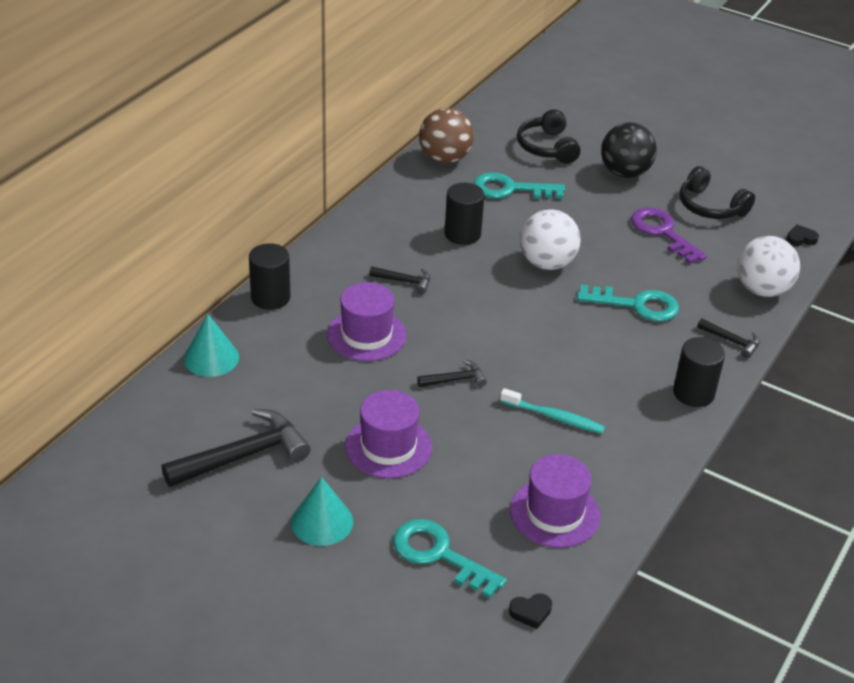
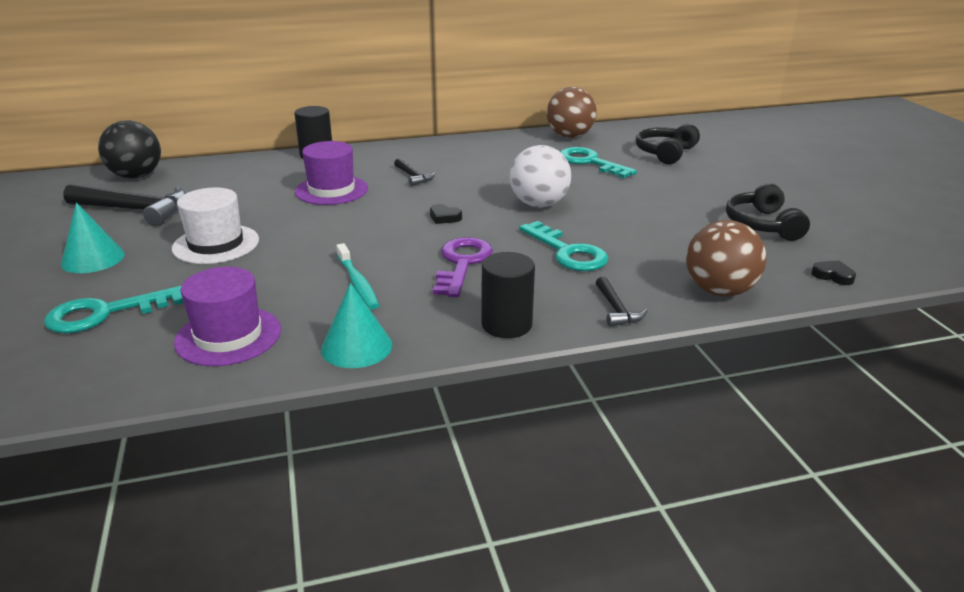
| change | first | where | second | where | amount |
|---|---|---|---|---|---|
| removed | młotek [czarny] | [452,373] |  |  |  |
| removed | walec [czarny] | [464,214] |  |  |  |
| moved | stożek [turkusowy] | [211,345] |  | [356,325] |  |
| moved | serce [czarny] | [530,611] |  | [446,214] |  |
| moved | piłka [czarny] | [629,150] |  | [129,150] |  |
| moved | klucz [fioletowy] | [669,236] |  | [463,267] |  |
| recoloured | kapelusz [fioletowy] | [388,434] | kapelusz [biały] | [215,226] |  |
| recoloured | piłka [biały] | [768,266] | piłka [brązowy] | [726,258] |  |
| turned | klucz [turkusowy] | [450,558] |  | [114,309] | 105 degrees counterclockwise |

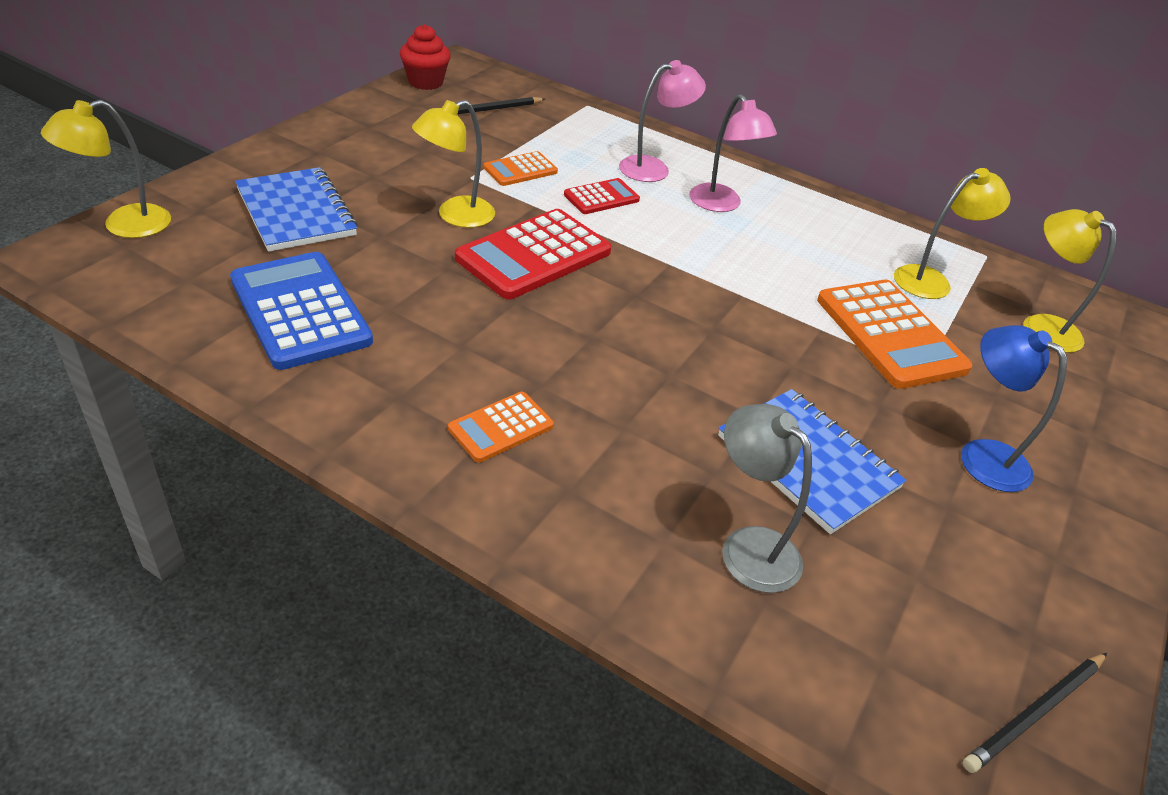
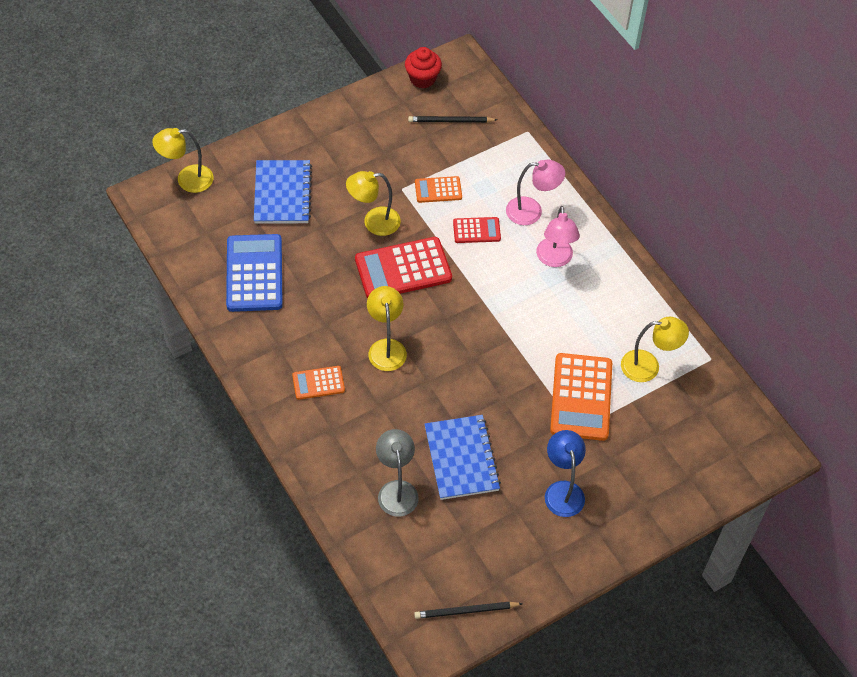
| change | first | where | second | where | amount |
|---|---|---|---|---|---|
| moved | lampka [żółty] | [1069,281] |  | [387,328] |  |

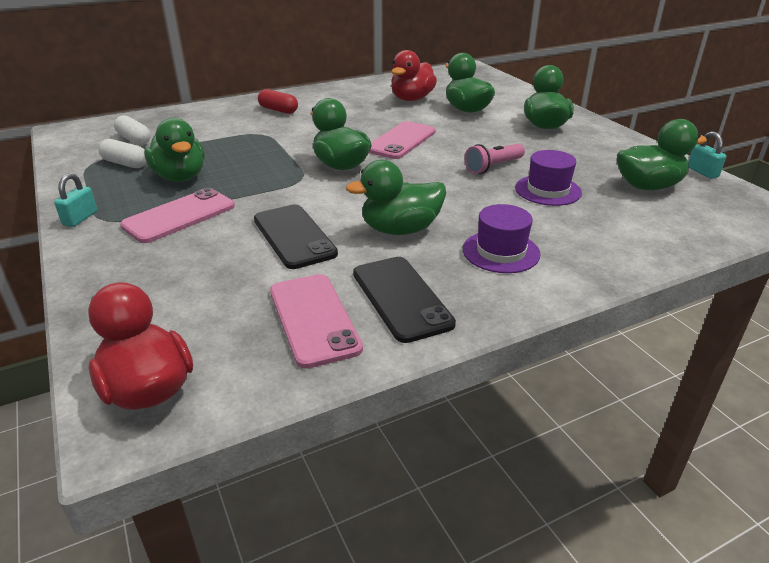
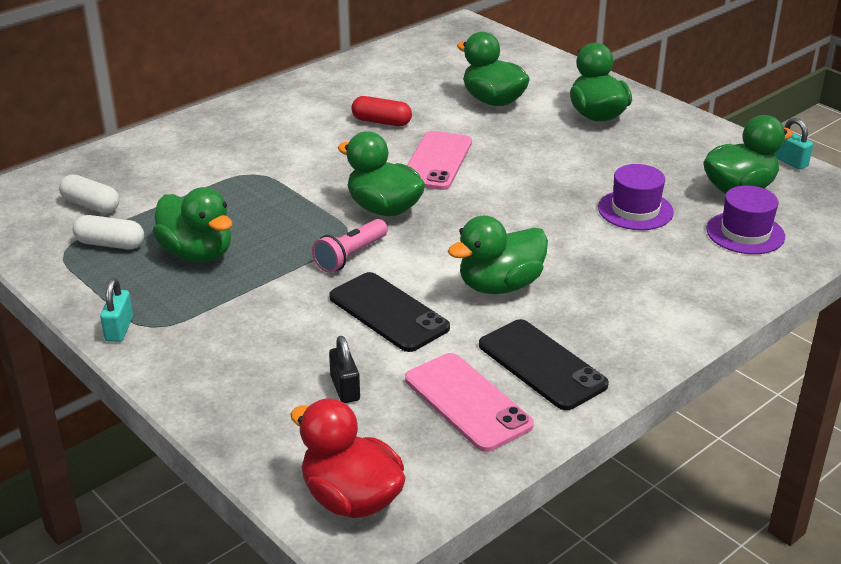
| change | first | where | second | where | amount |
|---|---|---|---|---|---|
| removed | telefon [różowy] | [177,215] |  |  |  |
| removed | kaczka [czerwony] | [414,75] |  |  |  |
| added |  |  | kłódka [czarny] | [344,369] |  |
| moved | kapsułka [czerwony] | [278,101] |  | [381,111] |  |
| moved | kapelusz [fioletowy] | [502,238] |  | [745,220] |  |
| moved | latarka [różowy] | [495,159] |  | [350,246] |  |

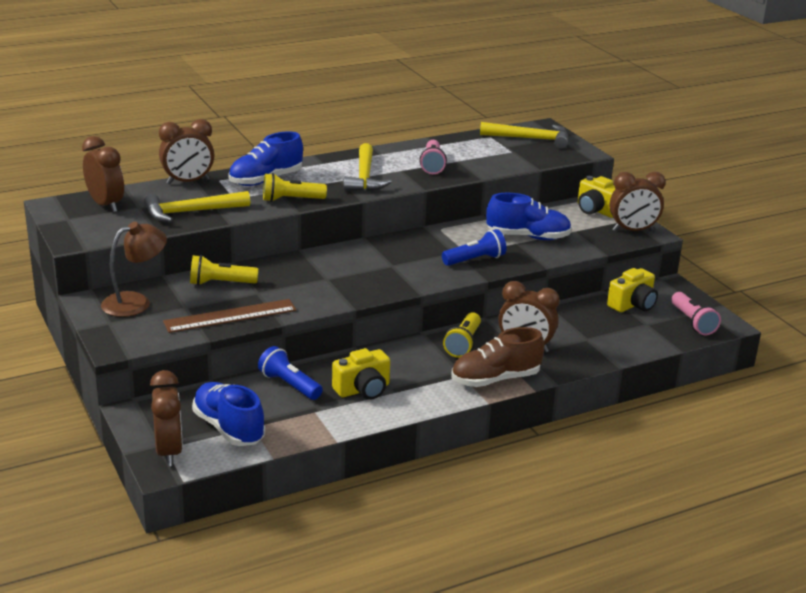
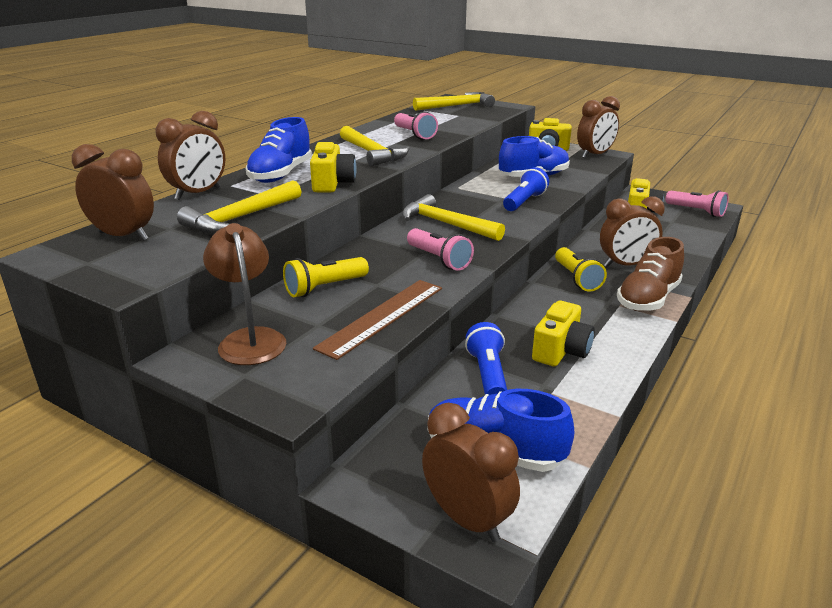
| change | first | where | second | where | amount |
|---|---|---|---|---|---|
| added |  |  | młotek [żółty] | [453,217] |  |
| added |  |  | latarka [różowy] | [440,249] |  |
| replaced | latarka [żółty] | [295,187] | aparat fotograficzny [żółty] | [333,167] |  |
| turned | lampka [brązowy] | [134,269] |  | [244,294] | 45 degrees counterclockwise |
| turned | latarka [niebieski] | [290,373] |  | [486,358] | 75 degrees clockwise |

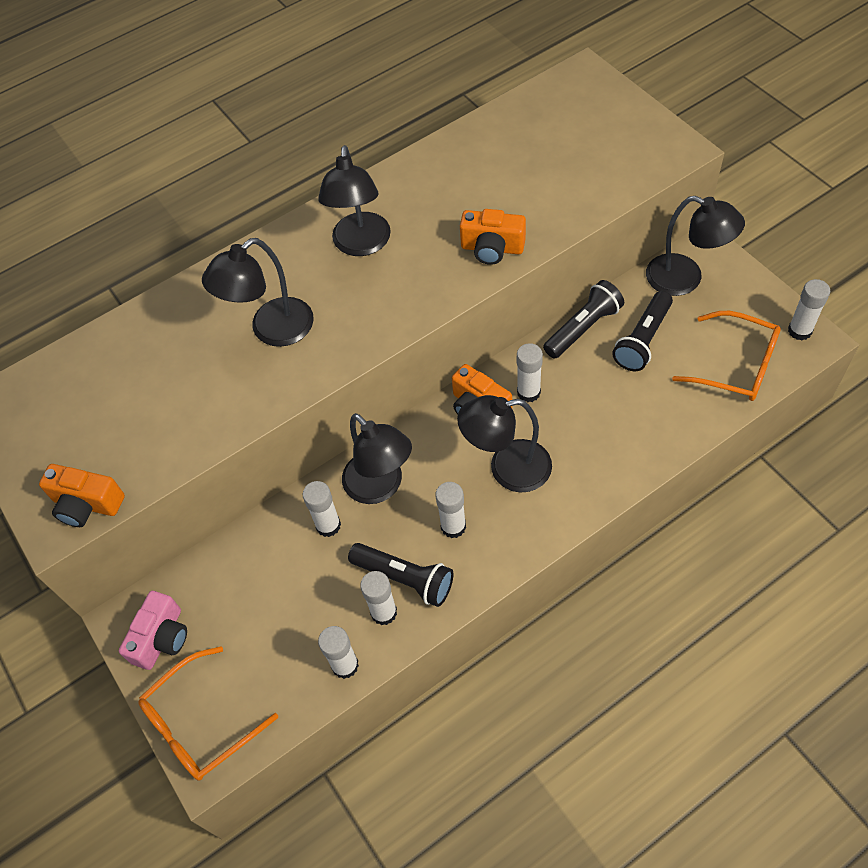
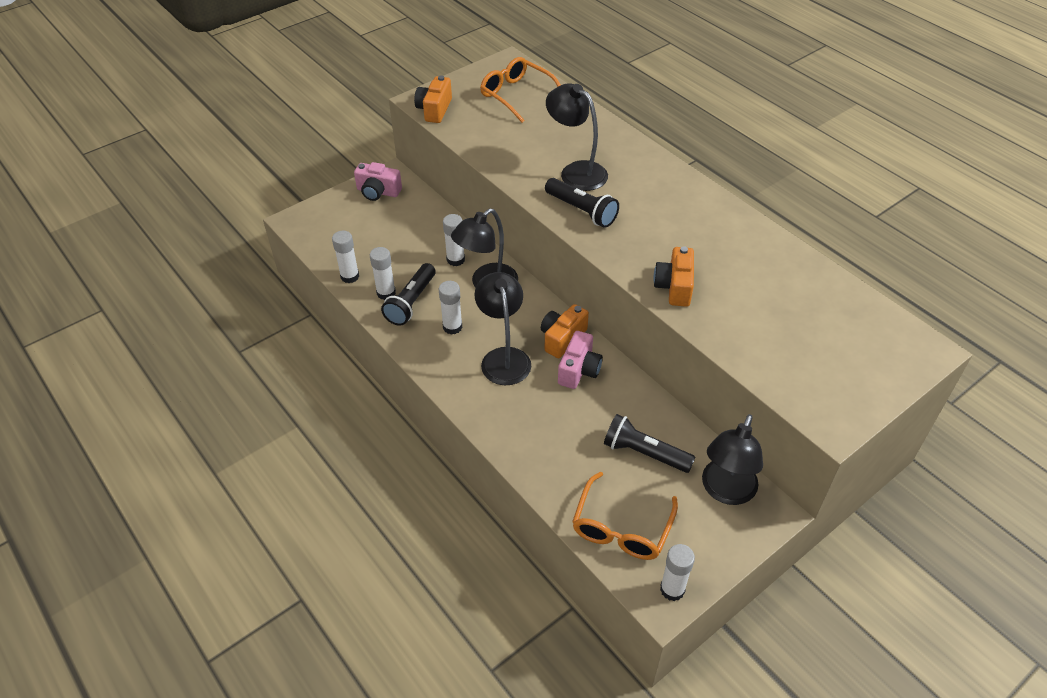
| change | first | where | second | where | amount |
|---|---|---|---|---|---|
| removed | lampka [czarny] | [354,200] |  |  |  |
| moved | okulary [pomarańczowy] | [208,713] |  | [520,90] |  |
| moved | latarka [czarny] | [583,319] |  | [582,203] |  |
| replaced | klej w sztyfcie [biały] | [530,372] | aparat fotograficzny [różowy] | [580,360] |  |

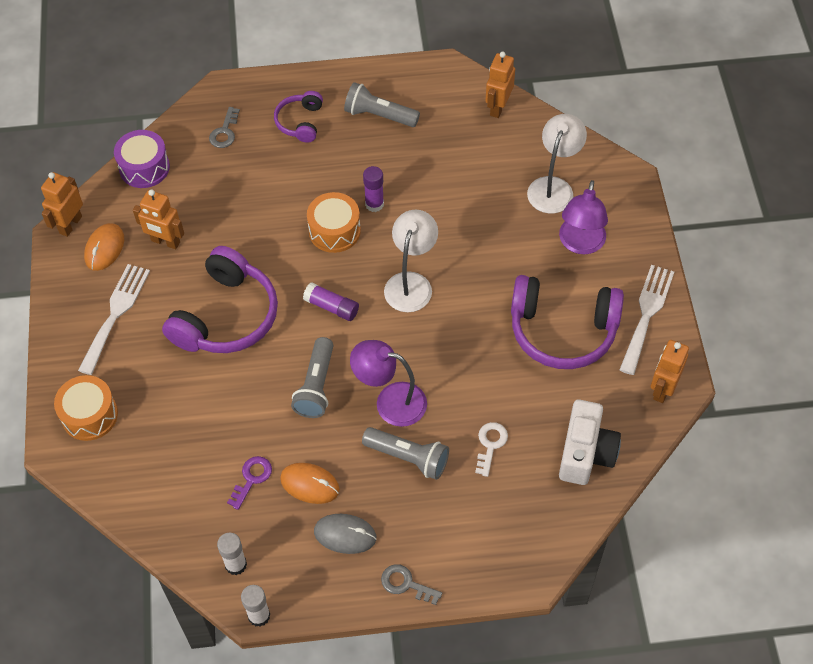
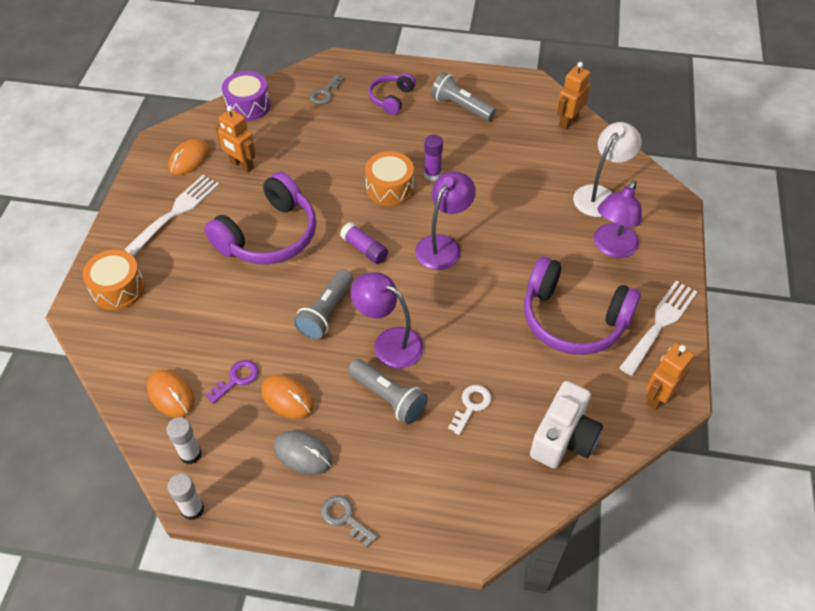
| change | first | where | second | where | amount |
|---|---|---|---|---|---|
| removed | robot [pomarańczowy] | [62,204] |  |  |  |
| added |  |  | myszka [pomarańczowy] | [171,393] |  |
| recoloured | lampka [biały] | [411,261] | lampka [fioletowy] | [445,220] |  |

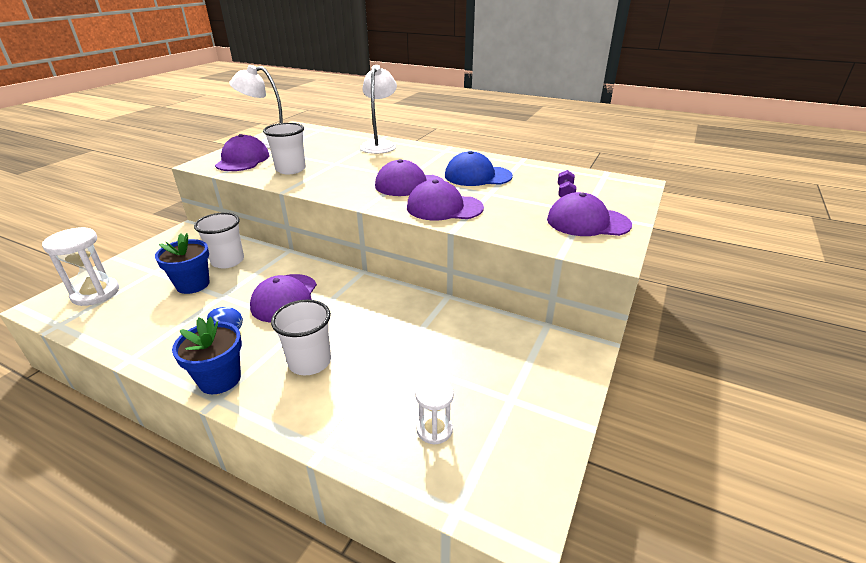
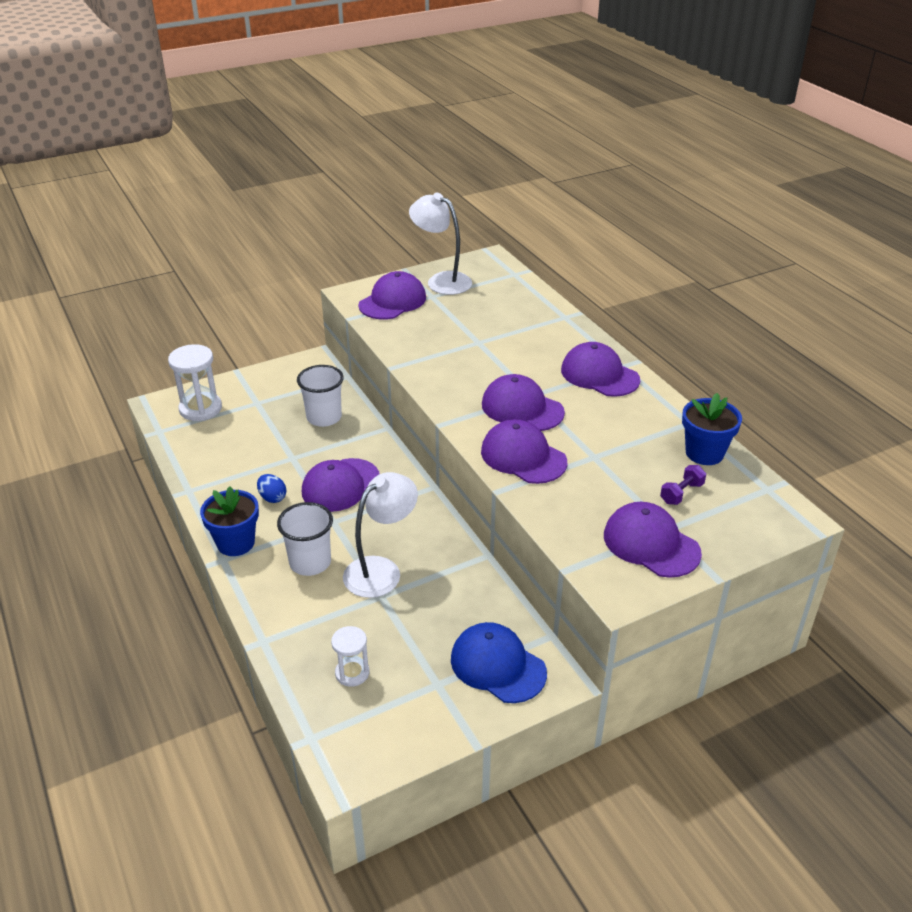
| change | first | where | second | where | amount |
|---|---|---|---|---|---|
| removed | szklanka [biały] | [284,148] |  |  |  |
| added |  |  | czapka [fioletowy] | [600,369] |  |
| moved | doniczka [niebieski] | [182,263] |  | [712,429] |  |
| moved | lampka [biały] | [378,109] |  | [380,535] |  |
| moved | czapka [niebieski] | [479,168] |  | [499,662] |  |

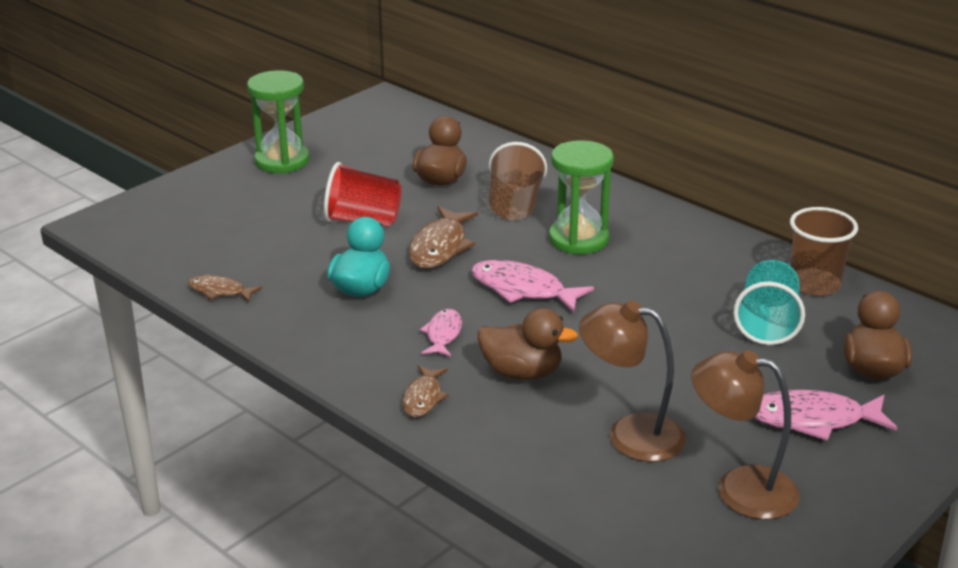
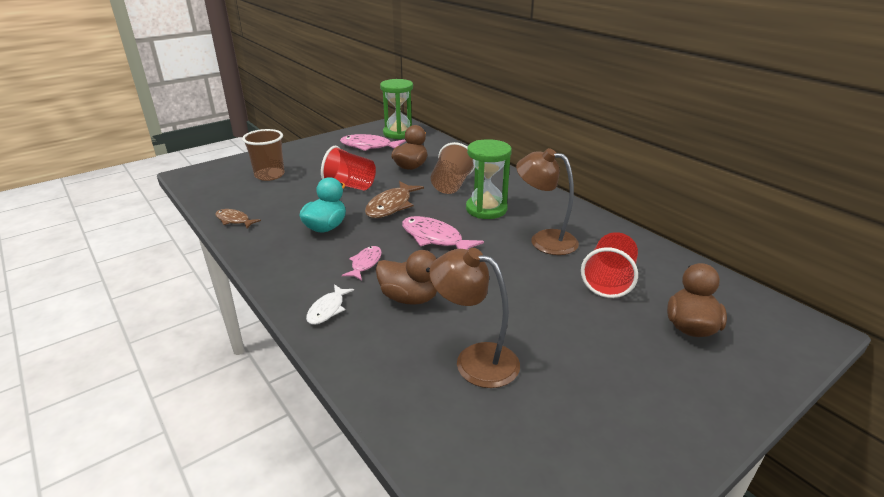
| change | first | where | second | where | amount |
|---|---|---|---|---|---|
| moved | klepsydra [zielony] | [278,121] |  | [396,109] |  |
| moved | lampka [brązowy] | [745,435] |  | [547,201] |  |
| moved | ryba [różowy] | [826,415] |  | [373,142] |  |
| moved | szklanka [brązowy] | [824,251] |  | [263,155] |  |
| recoloured | ryba [brązowy] | [426,391] | ryba [biały] | [330,304] |  |
| recoloured | szklanka [turkusowy] | [769,302] | szklanka [czerwony] | [609,265] |  |

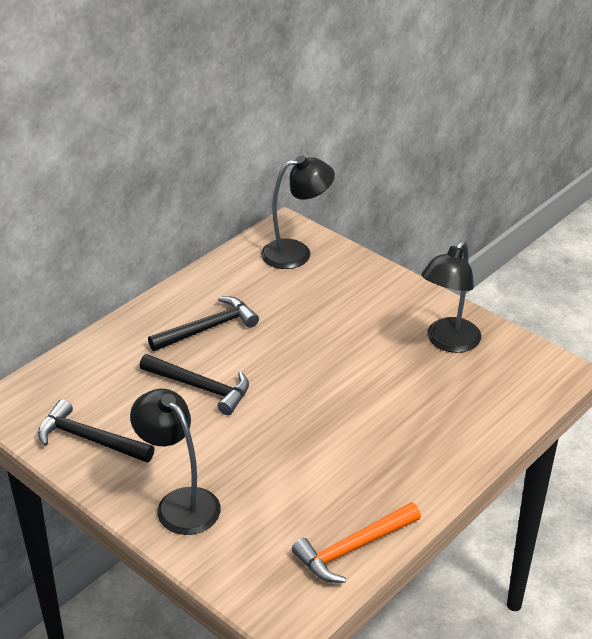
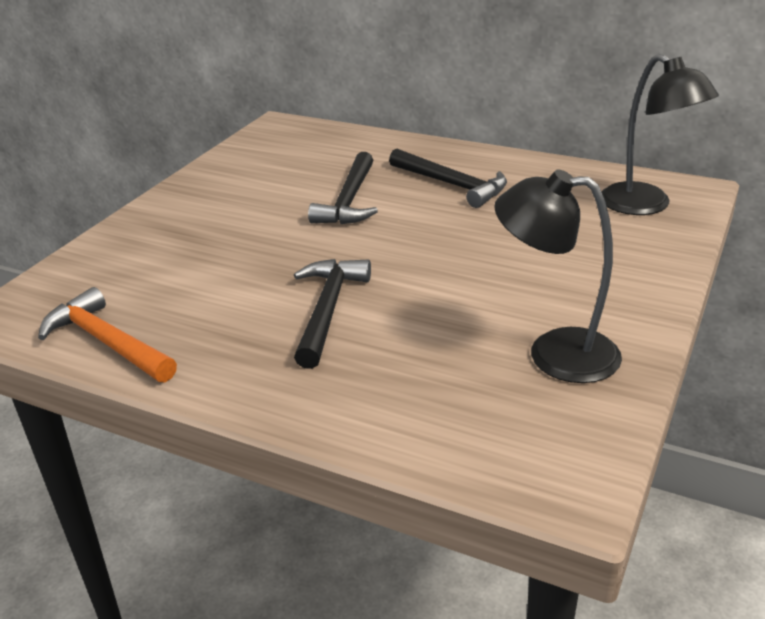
| change | first | where | second | where | amount |
|---|---|---|---|---|---|
| removed | lampka [czarny] | [175,462] |  |  |  |
| moved | młotek [czarny] | [96,431] |  | [332,314] |  |

